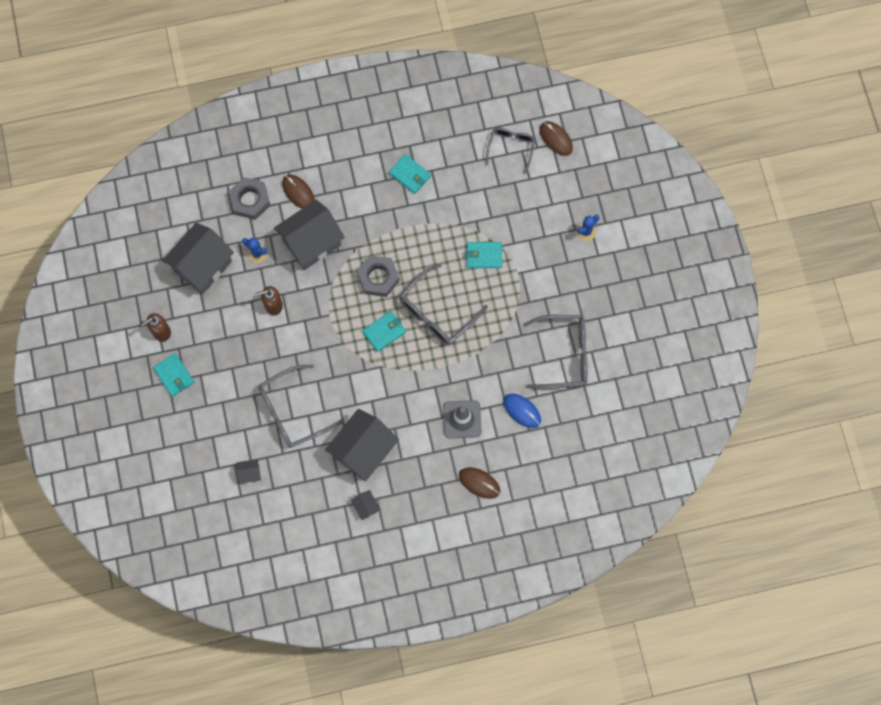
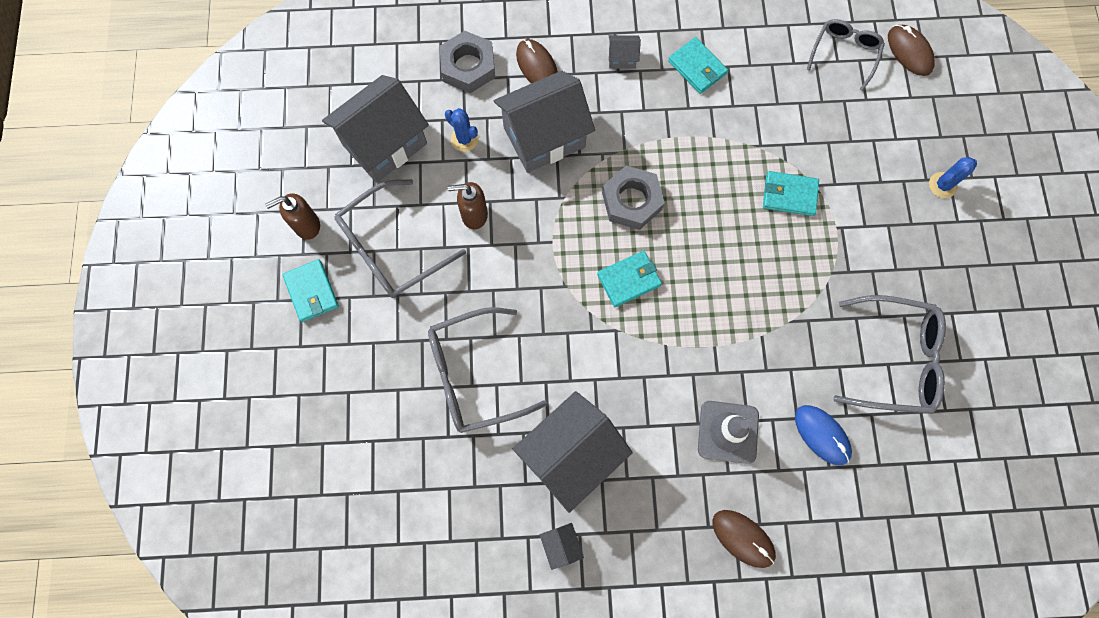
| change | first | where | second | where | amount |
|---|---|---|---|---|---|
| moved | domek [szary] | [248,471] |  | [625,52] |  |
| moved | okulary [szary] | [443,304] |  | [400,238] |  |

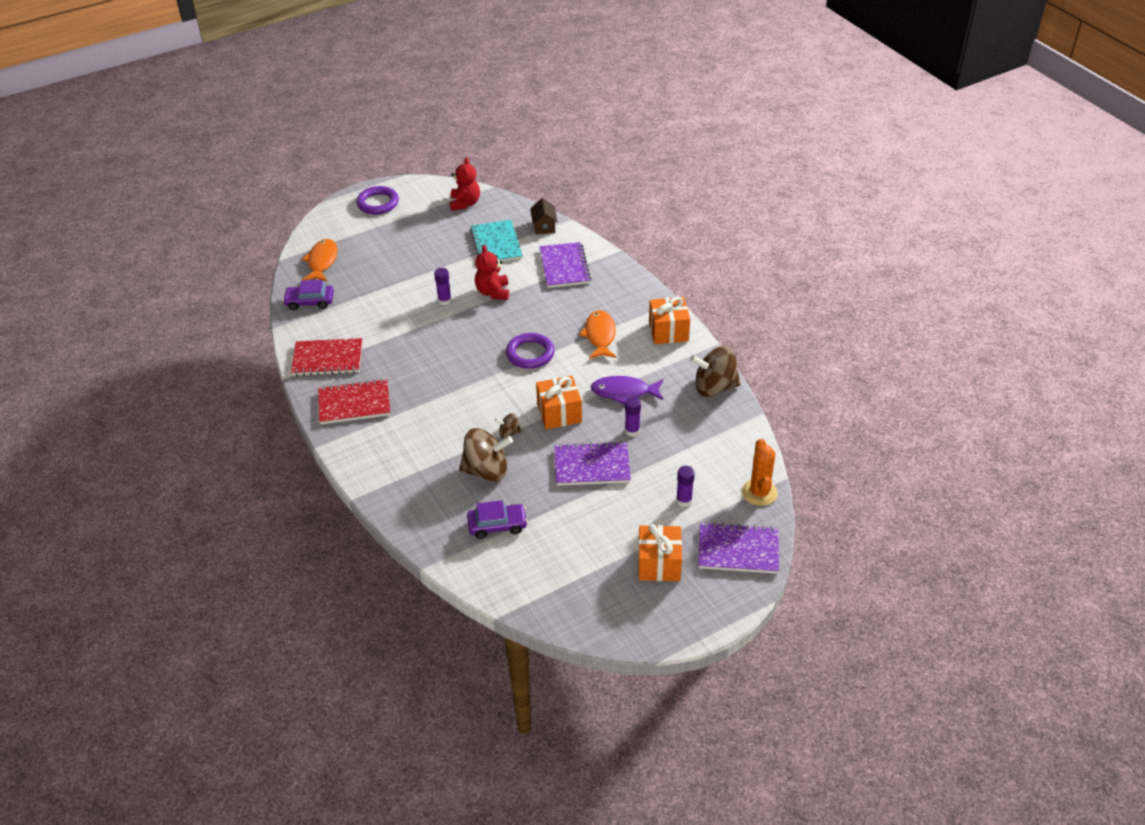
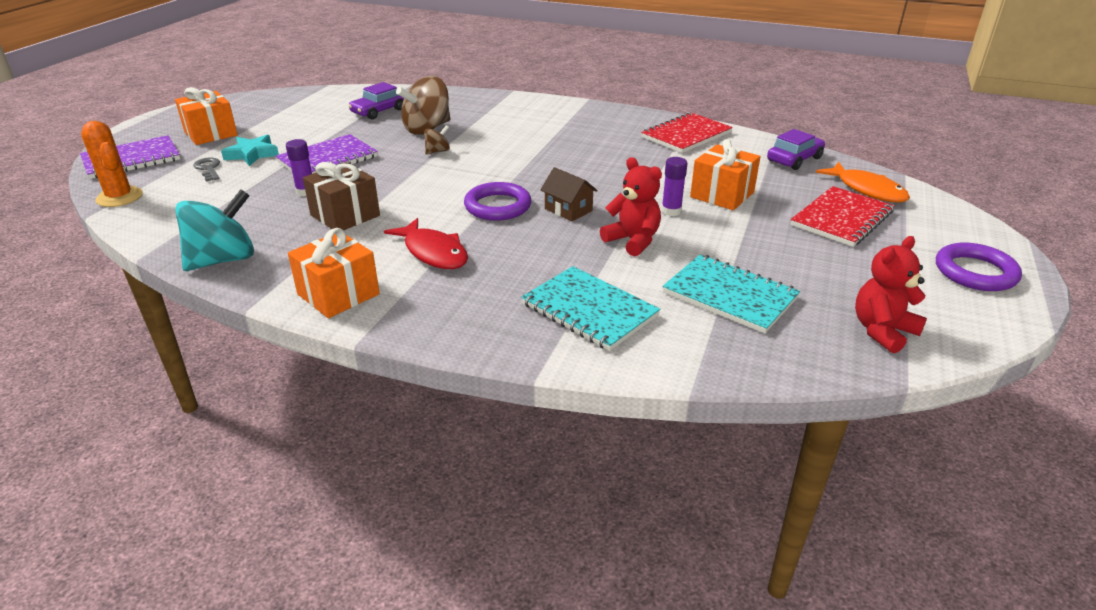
| change | first | where | second | where | amount |
|---|---|---|---|---|---|
| added |  |  | gwiazda [turkusowy] | [250,150] |  |
| moved | zeszyt [czerwony] | [354,401] |  | [842,216] |  |
| moved | domek [brązowy] | [544,216] |  | [569,194] |  |
| moved | prezent [pomarańczowy] | [559,402] |  | [725,174] |  |
| replaced | ryba [fioletowy] | [627,390] | prezent [brązowy] | [341,196] |  |
| replaced | klej w sztyfcie [fioletowy] | [685,486] | klucz [szary] | [206,169] |  |
| recoloured | zeszyt [fioletowy] | [565,265] | zeszyt [turkusowy] | [590,308] |  |
| recoloured | ryba [pomarańczowy] | [597,334] | ryba [czerwony] | [426,243] |  |
| recoloured | bączek [brązowy] | [715,371] | bączek [turkusowy] | [214,230] |  |
| turned | miś [czerwony] | [465,184] |  | [891,295] | 90 degrees clockwise |

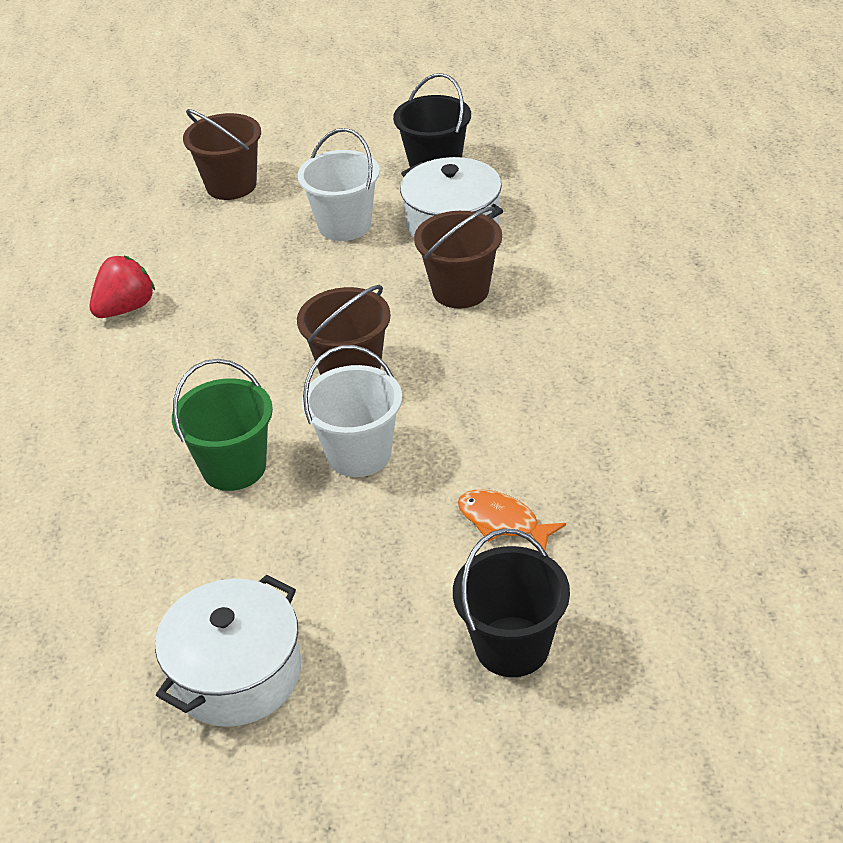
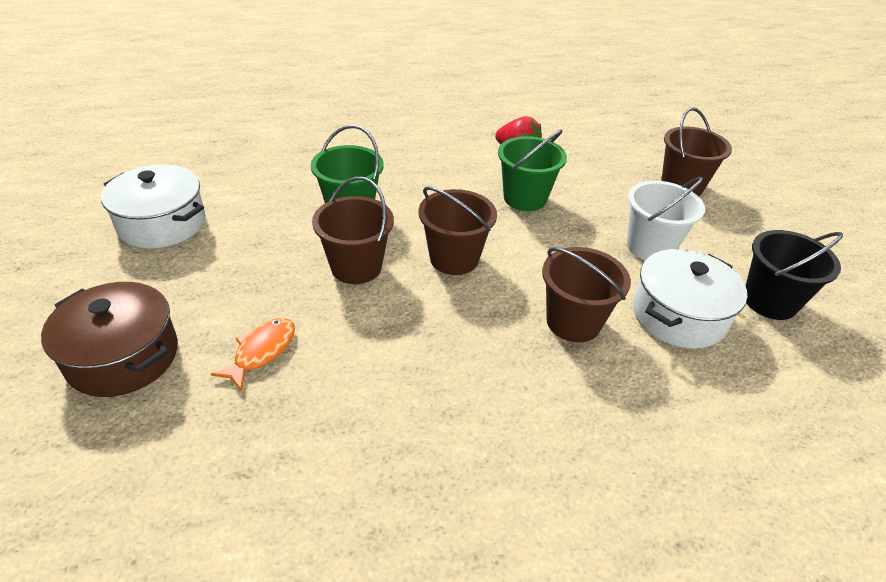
| change | first | where | second | where | amount |
|---|---|---|---|---|---|
| added |  |  | wiadro [zielony] | [532,170] |  |
| replaced | wiadro [czarny] | [511,602] | garnek [brązowy] | [109,339] |  |
| recoloured | wiadro [biały] | [352,411] | wiadro [brązowy] | [353,230] |  |

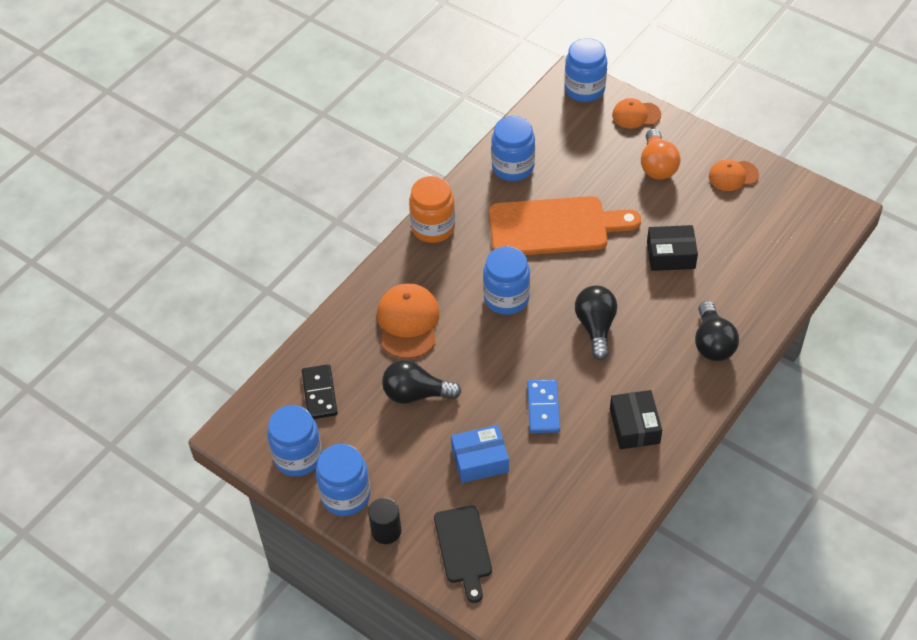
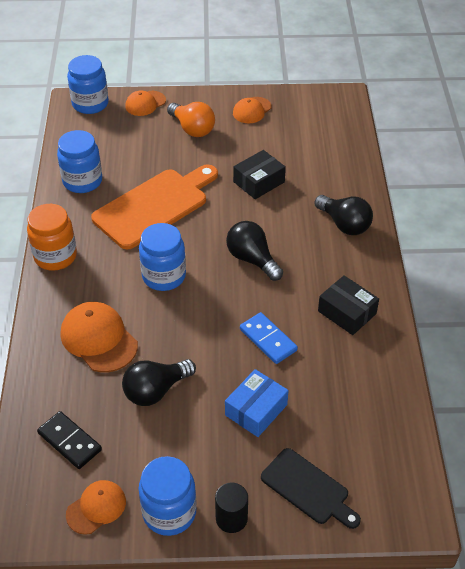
| change | first | where | second | where | amount |
|---|---|---|---|---|---|
| replaced | słoik [niebieski] | [294,440] | czapka [pomarańczowy] | [96,507] |  |

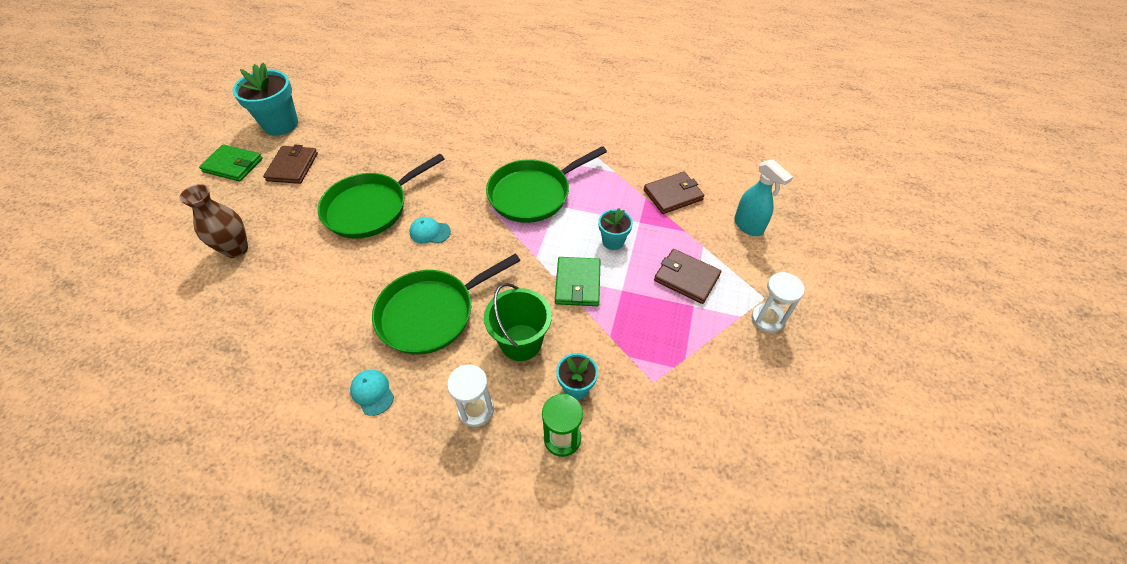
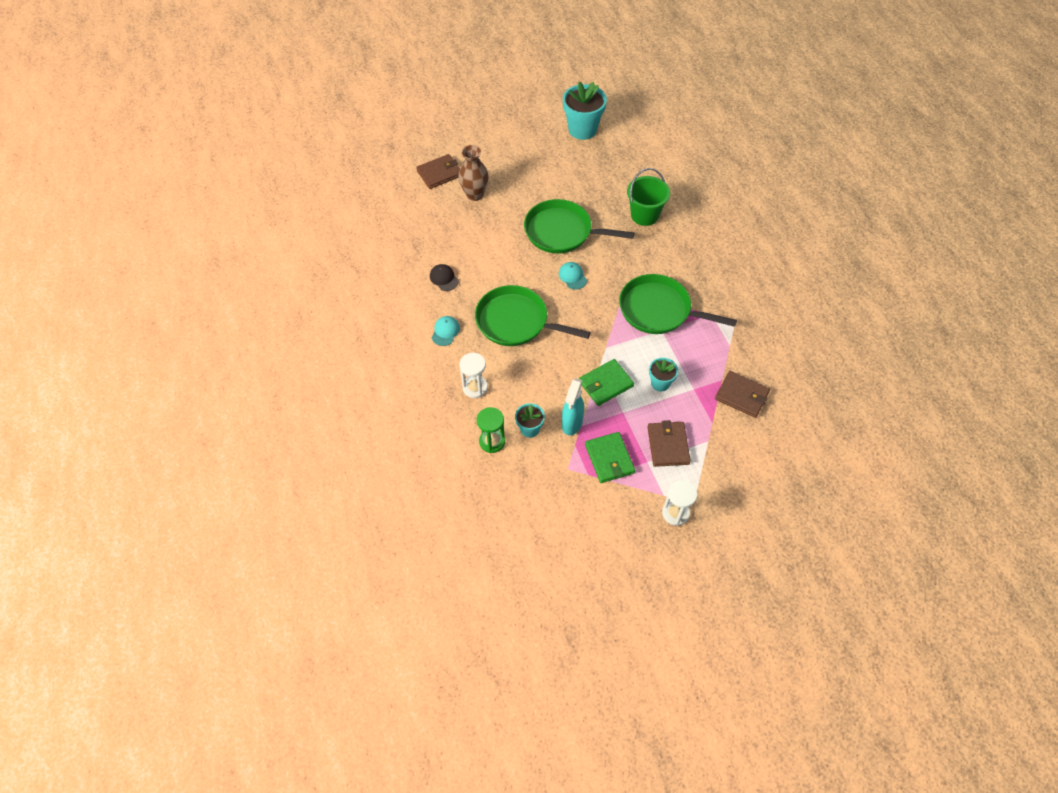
| change | first | where | second | where | amount |
|---|---|---|---|---|---|
| added |  |  | czapka [czarny] | [444,277] |  |
| moved | portfel [zielony] | [231,163] |  | [610,457] |  |
| moved | portfel [brązowy] | [290,164] |  | [438,171] |  |
| moved | wiadro [zielony] | [518,322] |  | [648,197] |  |
| moved | spryskiwacz [turkusowy] | [763,197] |  | [573,406] |  |

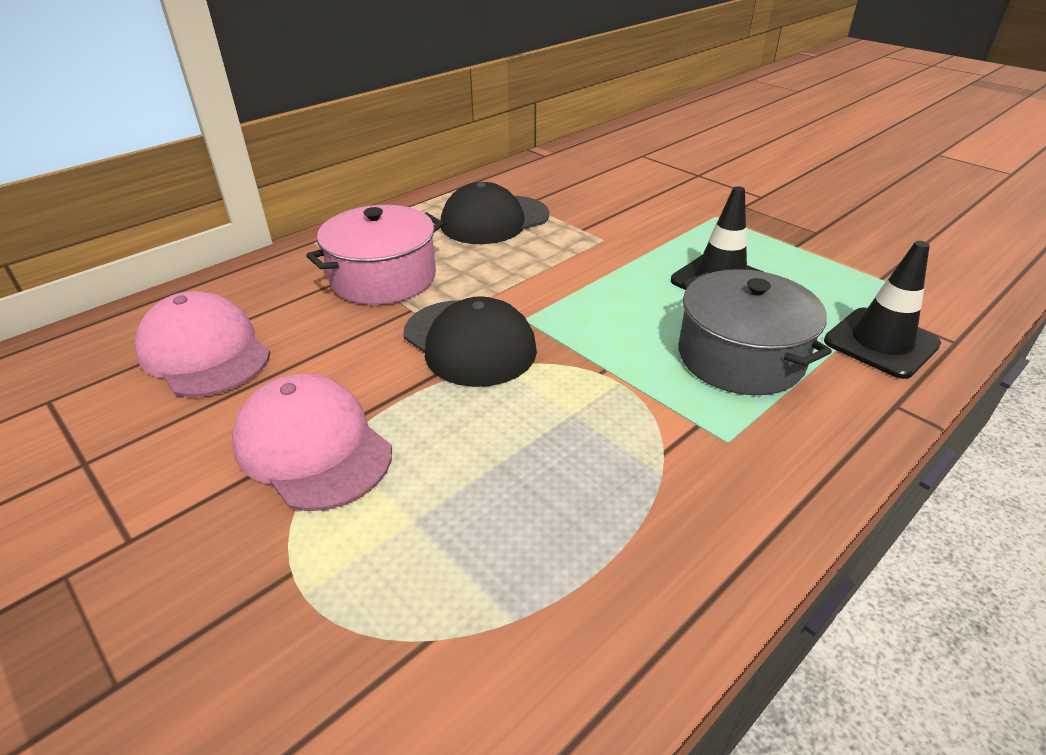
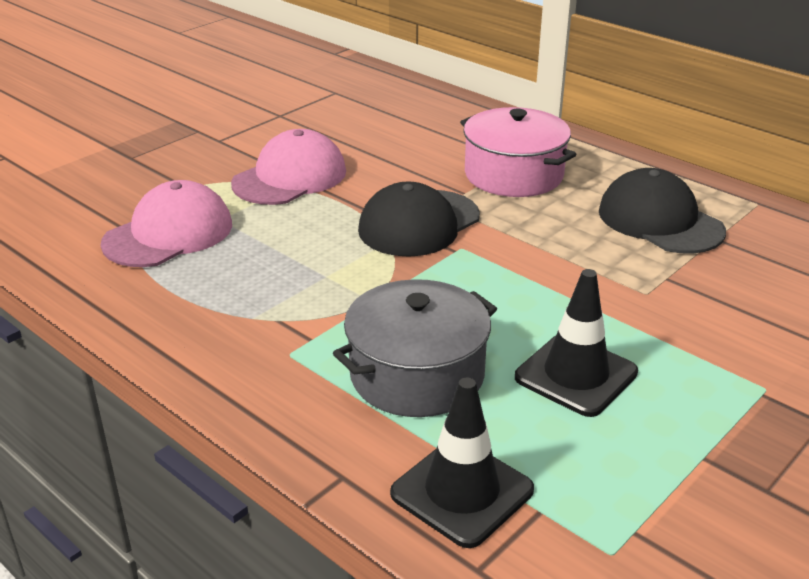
| change | first | where | second | where | amount |
|---|---|---|---|---|---|
| moved | czapka [różowy] | [202,344] |  | [166,223] |  |

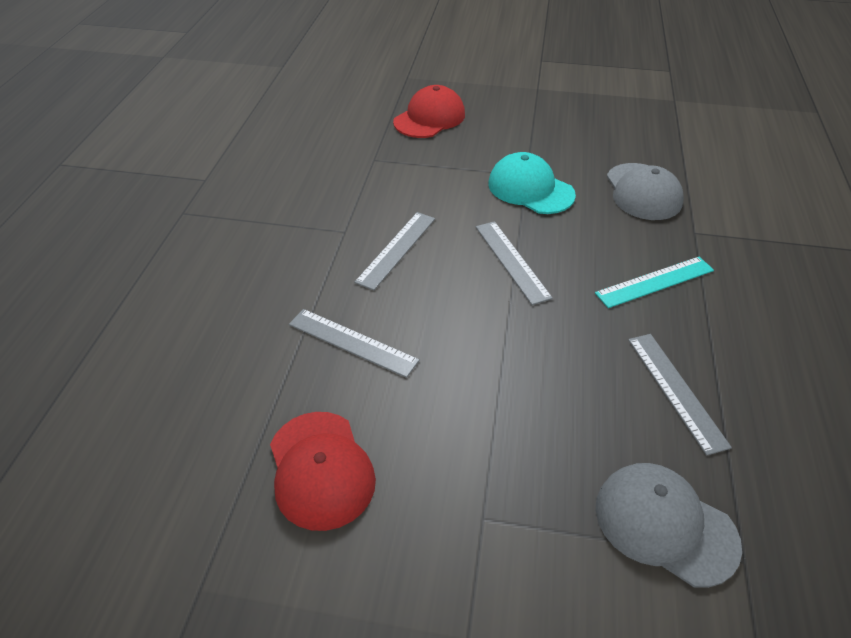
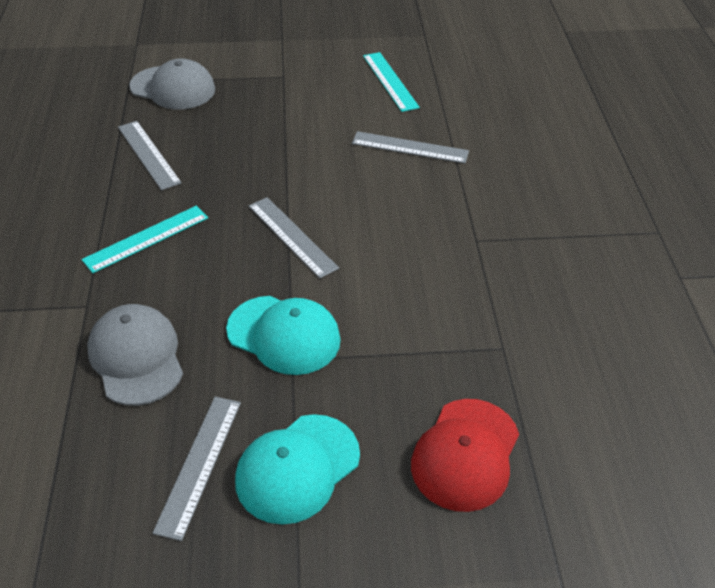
| change | first | where | second | where | amount |
|---|---|---|---|---|---|
| added |  |  | czapka [turkusowy] | [297,469] |  |
| moved | linijka [szary] | [394,251] |  | [197,469] |  |
| replaced | czapka [czerwony] | [323,471] | linijka [turkusowy] | [391,82] |  |

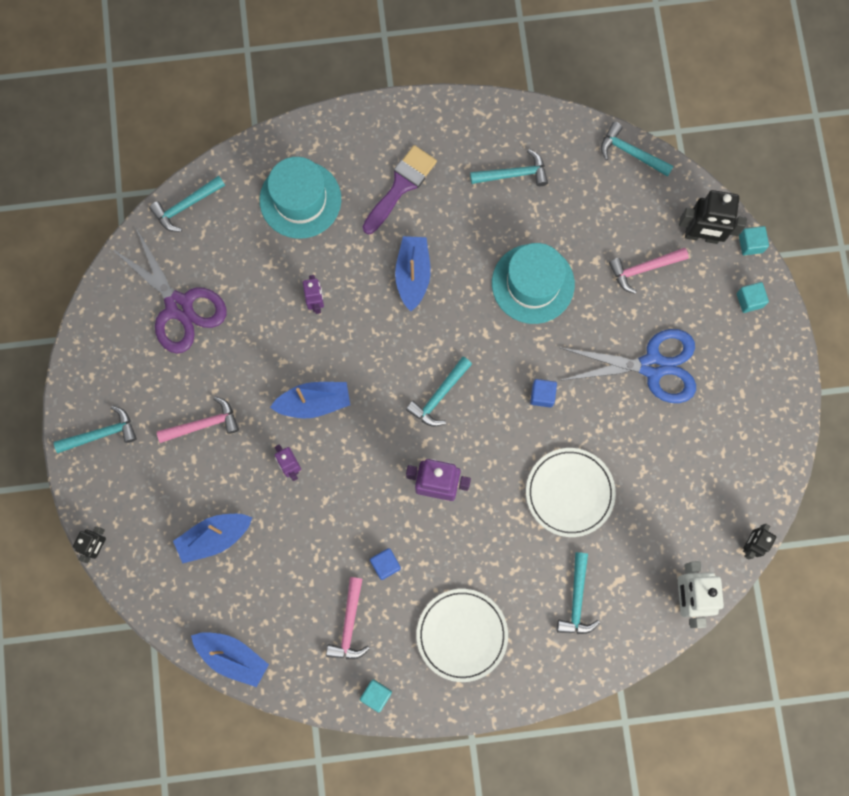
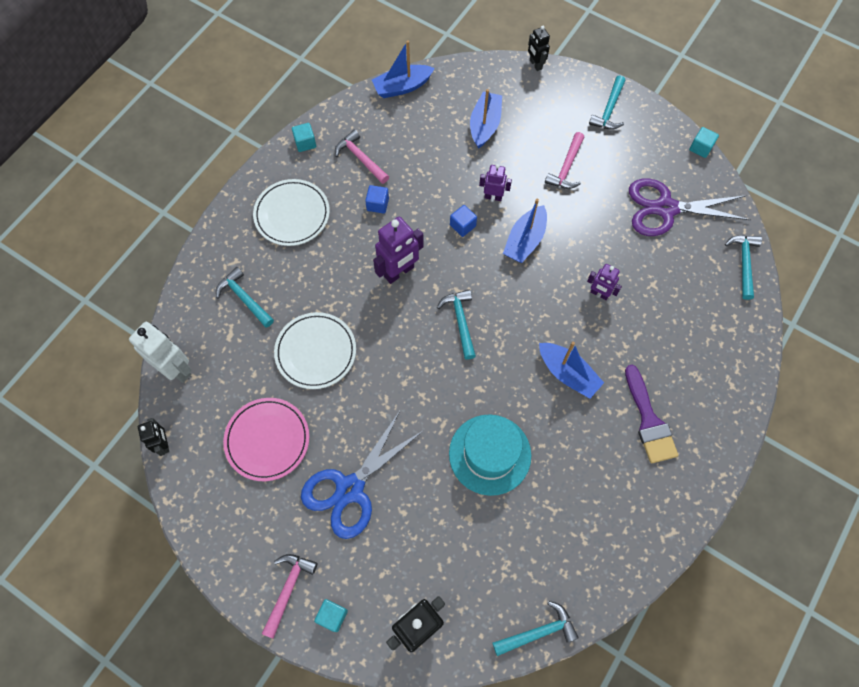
| change | first | where | second | where | amount |
|---|---|---|---|---|---|
| removed | kapelusz [turkusowy] | [300,198] |  |  |  |
| removed | młotek [turkusowy] | [509,167] |  |  |  |
| added |  |  | talerz [różowy] | [266,439] |  |
| moved | sześcian [niebieski] | [543,393] |  | [463,221] |  |
| moved | młotek [różowy] | [649,271] |  | [289,596] |  |
| moved | sześcian [turkusowy] | [754,240] |  | [704,142] |  |

